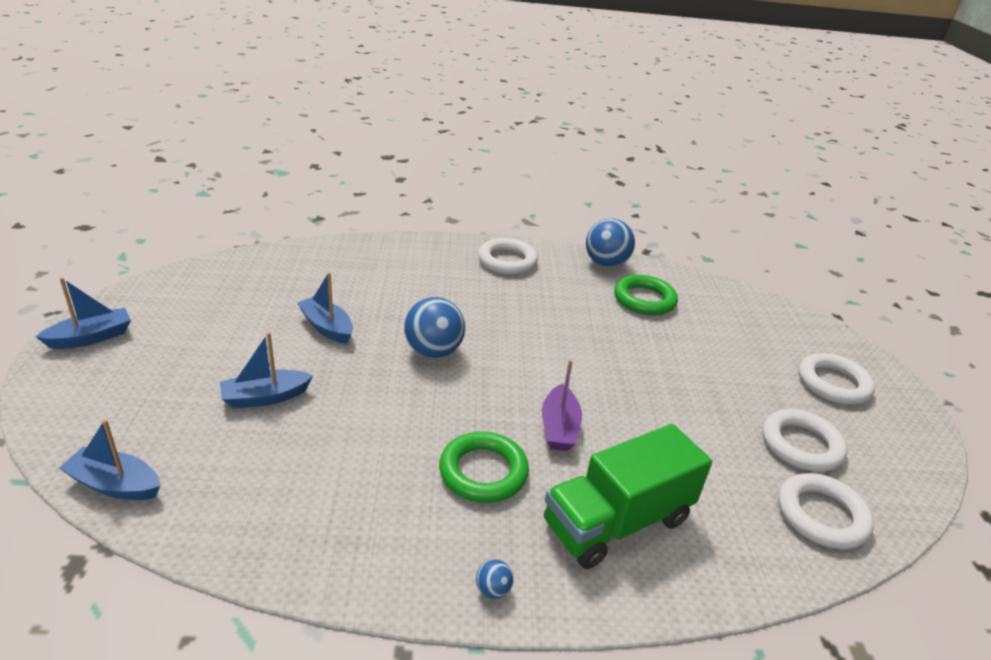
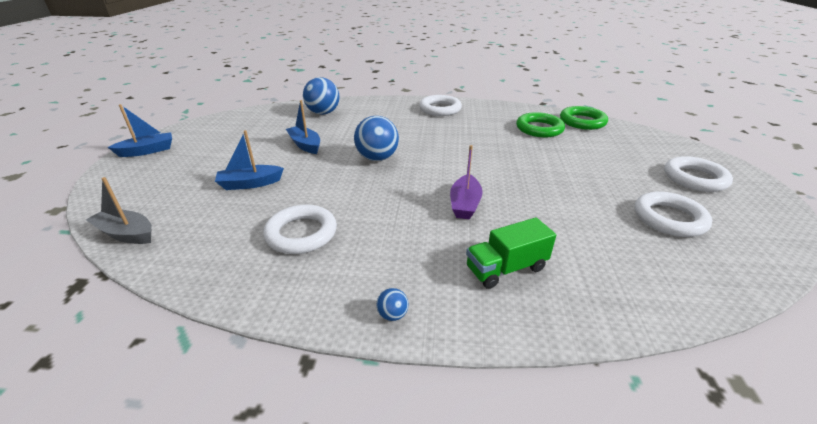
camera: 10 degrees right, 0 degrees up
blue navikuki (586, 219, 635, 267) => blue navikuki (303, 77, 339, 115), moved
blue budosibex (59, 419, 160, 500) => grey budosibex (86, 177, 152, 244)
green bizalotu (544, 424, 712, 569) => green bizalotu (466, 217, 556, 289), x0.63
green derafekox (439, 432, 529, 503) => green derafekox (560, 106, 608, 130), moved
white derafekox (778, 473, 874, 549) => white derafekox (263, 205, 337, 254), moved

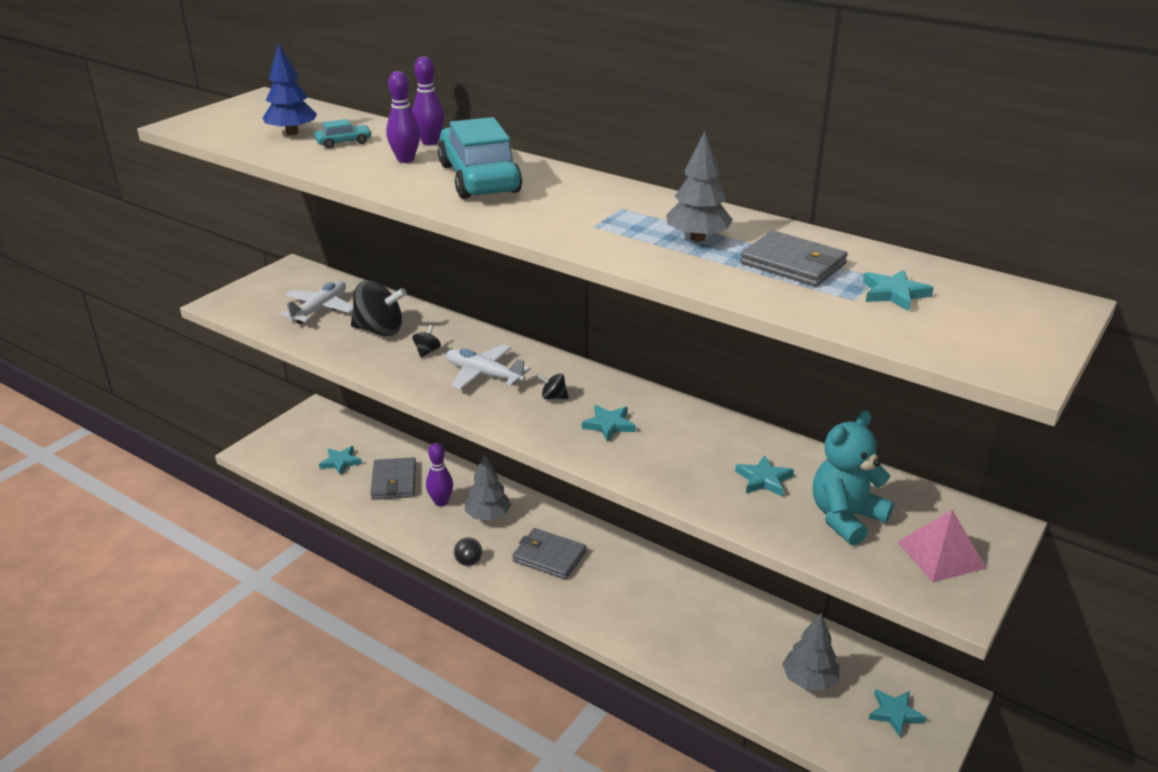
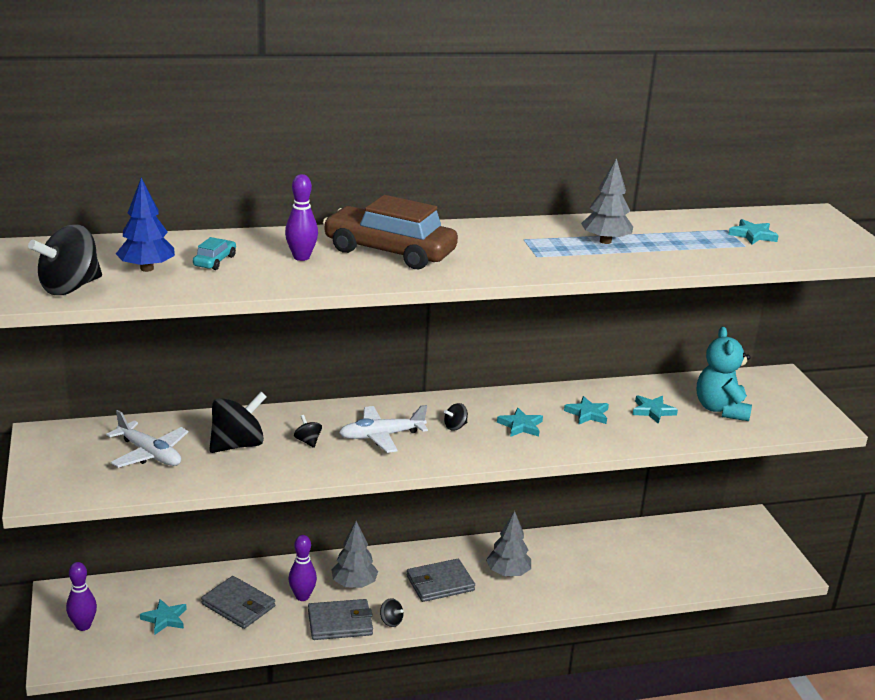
camera: 50 degrees left, 5 degrees down
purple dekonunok (412, 56, 444, 145) => purple dekonunok (66, 562, 97, 631), moved
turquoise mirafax (438, 117, 522, 199) => brown mirafax (323, 195, 458, 269)
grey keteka (740, 231, 848, 287) => grey keteka (308, 599, 373, 640), moved
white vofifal (280, 281, 353, 324) => white vofifal (106, 410, 189, 468), 150 degrees clockwise
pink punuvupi (897, 510, 987, 582) => nothing
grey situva (782, 613, 839, 690) => grey situva (486, 511, 531, 577), moved
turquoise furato (869, 689, 926, 737) => turquoise furato (564, 396, 609, 424), moved
nothing => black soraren (28, 224, 102, 295)

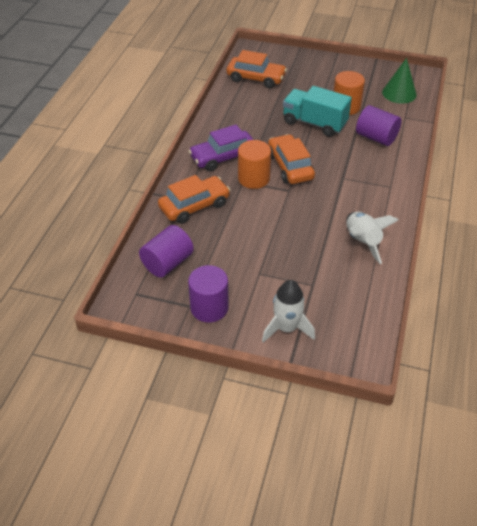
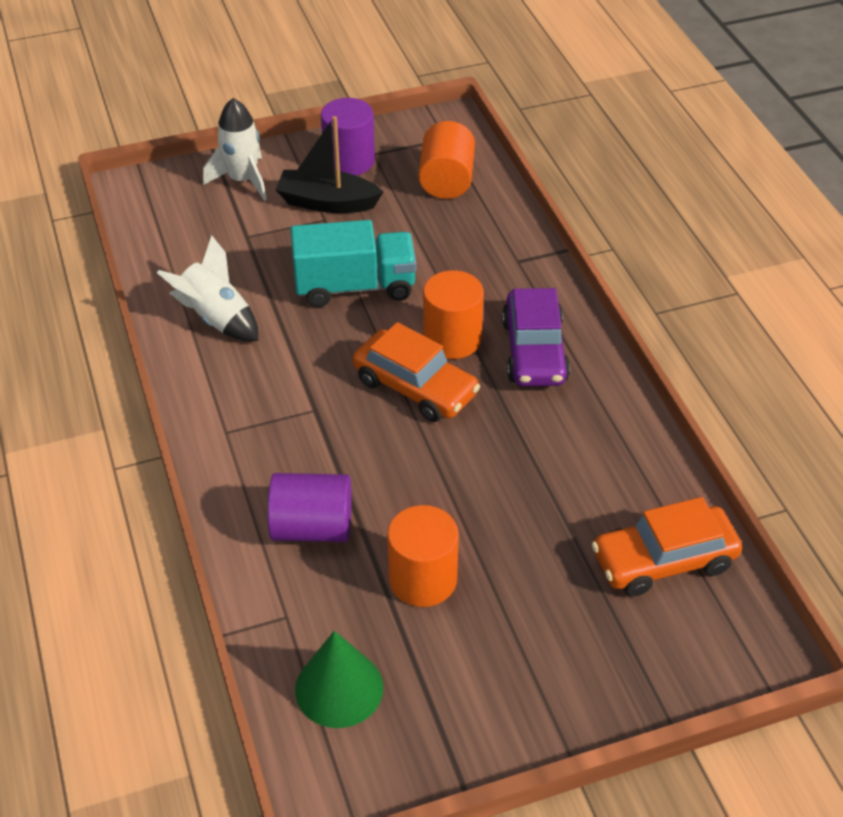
camera: 145 degrees right, 0 degrees up
turquoise bizalotu (283, 86, 352, 137) => turquoise bizalotu (290, 220, 417, 307), moved
purple mirafax (189, 125, 254, 171) => purple mirafax (502, 288, 570, 386), 150 degrees clockwise
orange mirafax (158, 175, 230, 224) => nothing
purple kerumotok (139, 225, 194, 278) => orange kerumotok (418, 121, 475, 199)
nothing => black budosibex (275, 116, 383, 213)

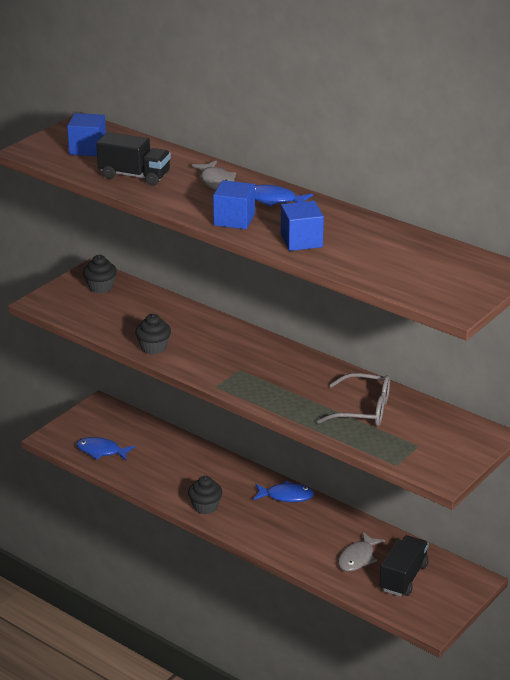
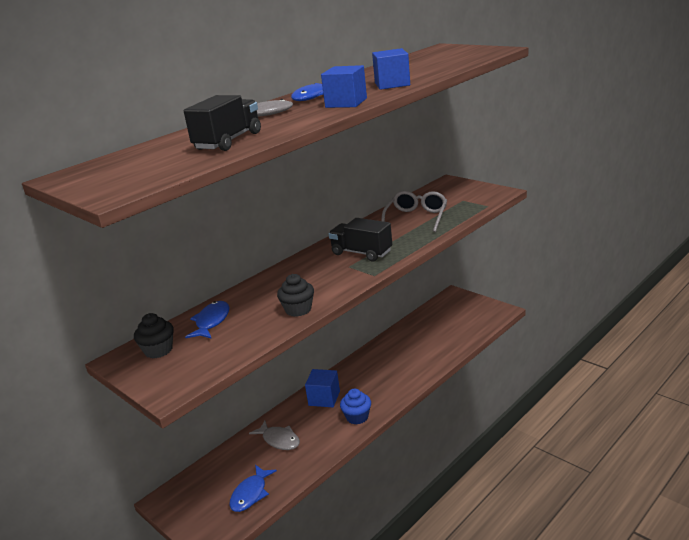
camera: 80 degrees left, 5 degrees down
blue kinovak (67, 113, 106, 156) => blue kinovak (305, 369, 340, 407), moved
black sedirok (188, 476, 222, 514) => blue sedirok (340, 389, 371, 424)
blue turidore (254, 481, 314, 502) => blue turidore (185, 301, 229, 339), moved
grey turidore (338, 532, 385, 572) => grey turidore (249, 421, 300, 450), moved
black bizalotu (380, 535, 429, 597) => black bizalotu (329, 218, 392, 261), moved

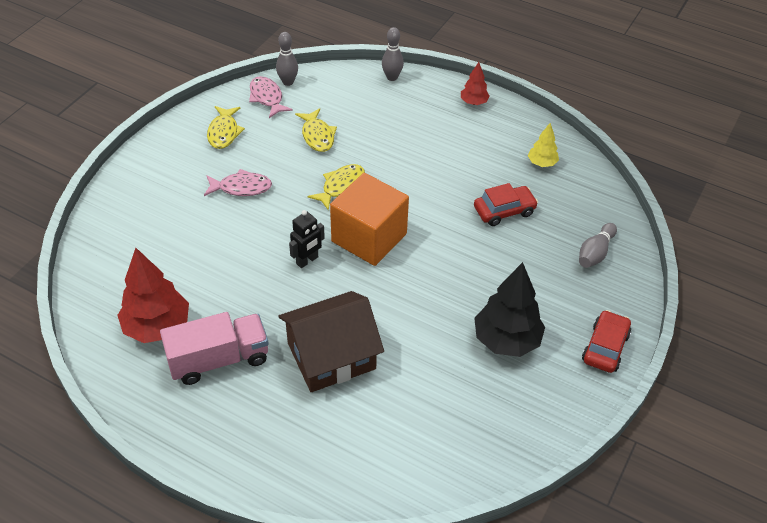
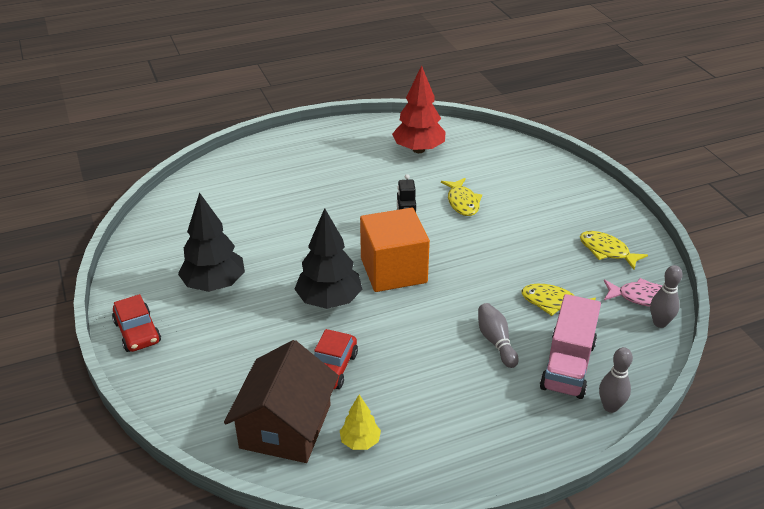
camera: 130 degrees right, 10 degrees down
red situva (461, 62, 490, 105) => nothing
yellow turidore (307, 164, 365, 211) => yellow turidore (441, 178, 482, 216), moved
pink turidore (204, 169, 272, 196) => nothing
grey dekonunok (579, 223, 617, 268) => grey dekonunok (478, 303, 519, 368), moved
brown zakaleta (278, 291, 384, 392) => brown zakaleta (224, 340, 339, 463), moved
pink bizalotu (160, 312, 269, 385) => pink bizalotu (540, 294, 601, 399), moved
nothing => black situva (295, 208, 362, 309)

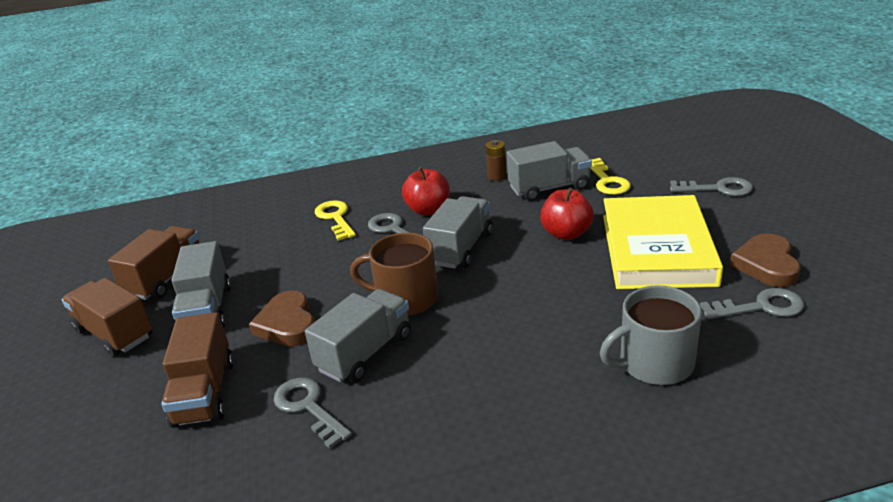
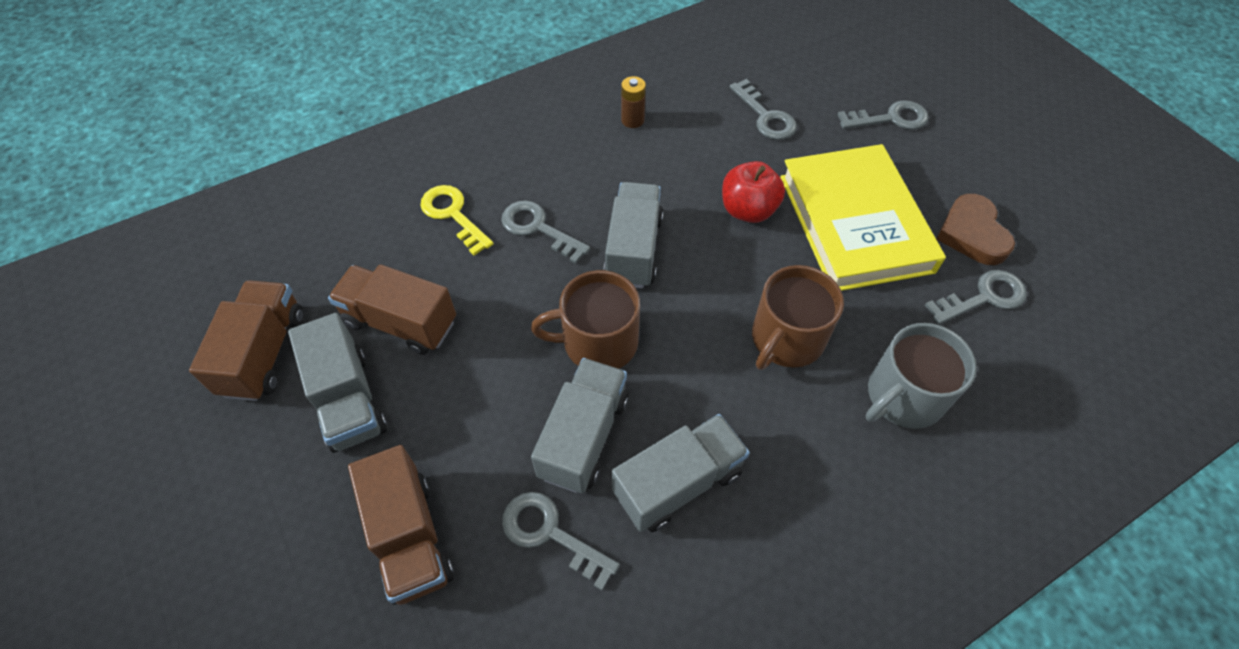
camera: 20 degrees left, 25 degrees up
grey bizalotu (507, 141, 592, 201) => grey bizalotu (612, 414, 750, 532), moved
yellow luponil (590, 158, 631, 195) => grey luponil (730, 79, 797, 140)
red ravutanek (402, 167, 450, 216) => nothing
brown bizalotu (62, 278, 152, 357) => brown bizalotu (328, 264, 456, 355), moved
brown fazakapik (249, 291, 315, 346) => nothing
nothing => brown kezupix (752, 265, 844, 370)

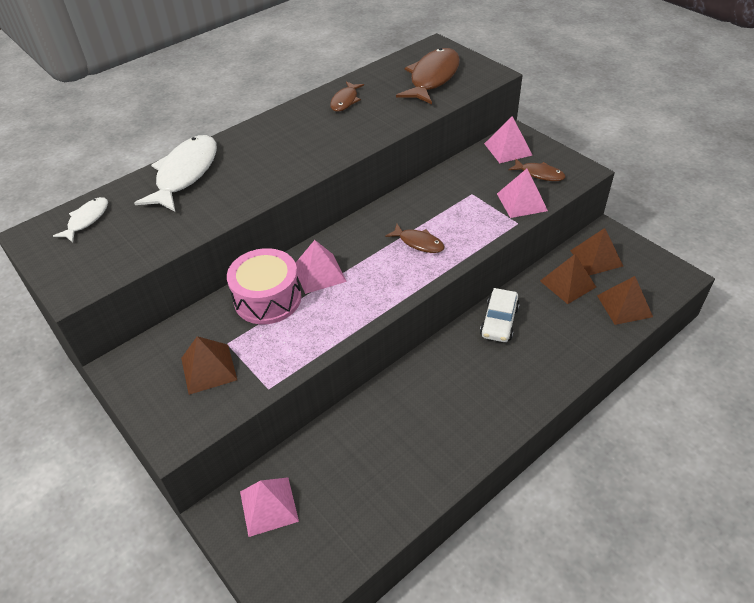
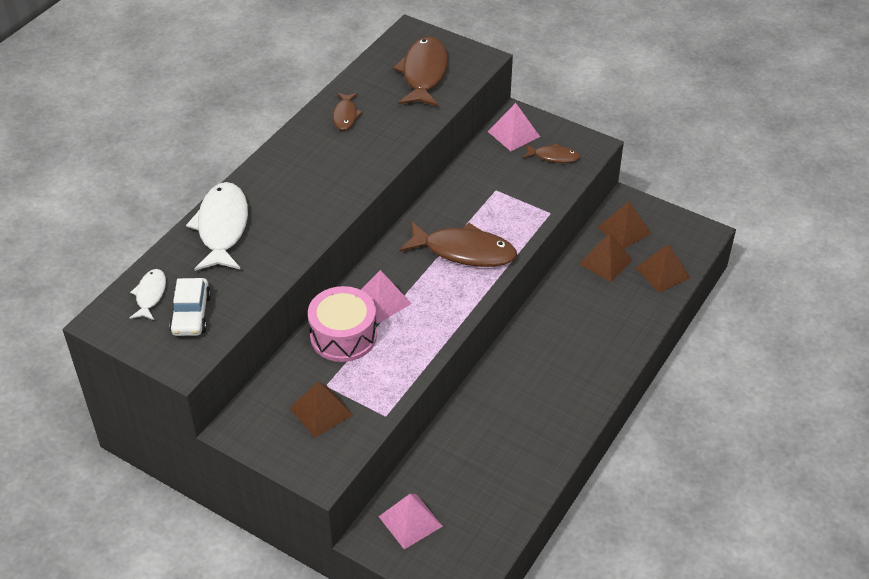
camera: 20 degrees left, 0 degrees up
pink punuvupi (497, 169, 548, 218) => nothing
brown turidore (385, 224, 444, 253) => brown turidore (400, 221, 517, 267), x1.89
white mirafax (480, 288, 519, 342) => white mirafax (169, 278, 211, 336), moved

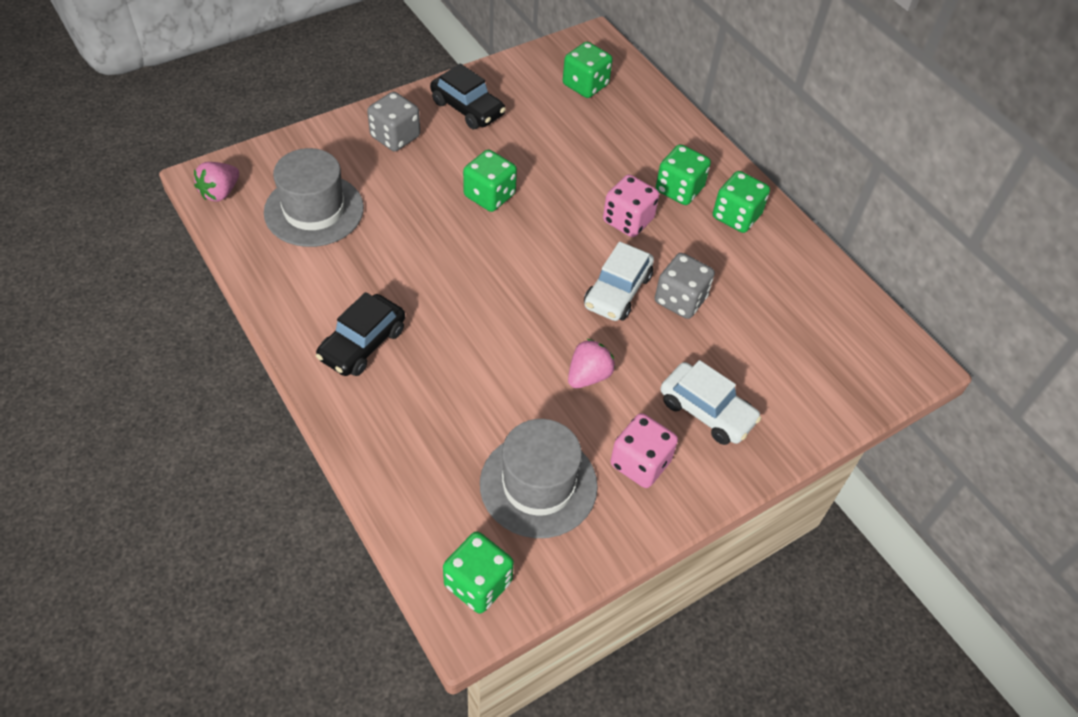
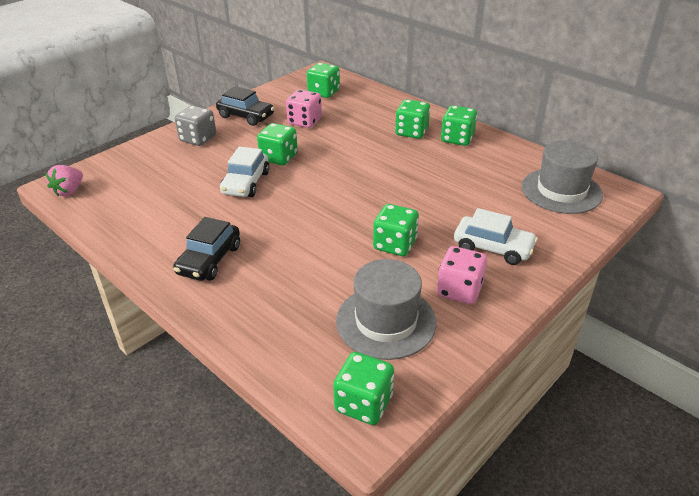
camera: 10 degrees left, 15 degrees down
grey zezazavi (264, 148, 364, 247) => grey zezazavi (522, 140, 603, 214), moved
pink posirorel (603, 175, 659, 237) => pink posirorel (286, 90, 322, 128), moved
white mirafax (584, 242, 654, 321) => white mirafax (220, 147, 270, 197), moved
grey posirorel (655, 253, 715, 319) => nothing
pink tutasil (568, 339, 615, 388) => green posirorel (373, 204, 419, 256)

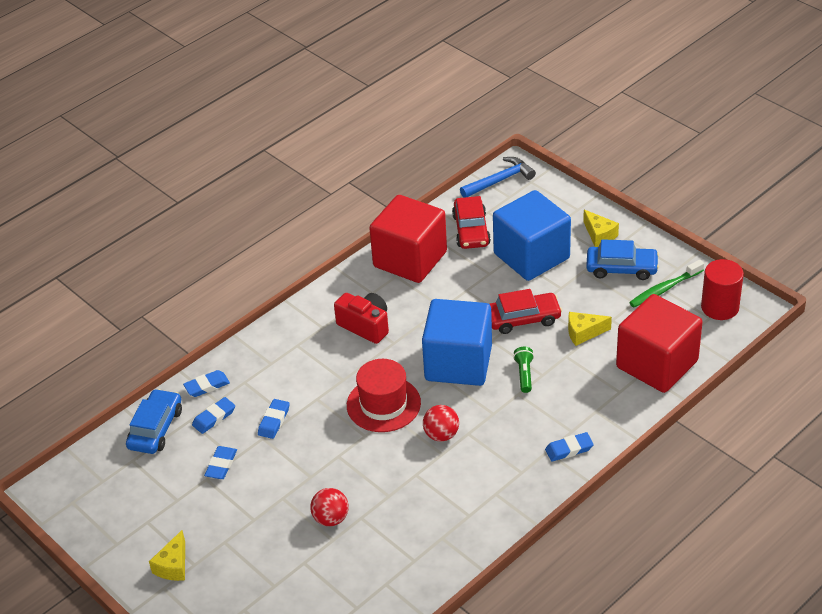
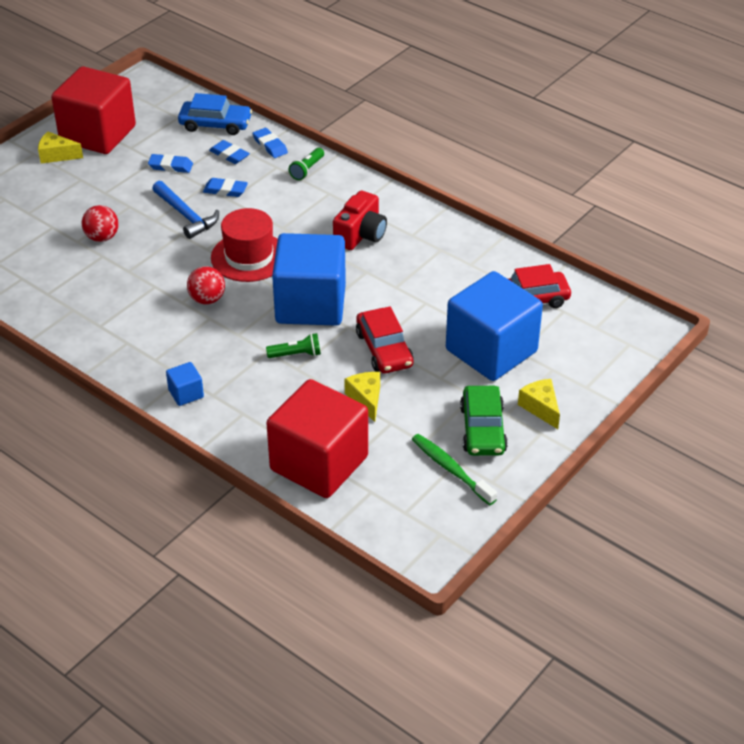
camera: 80 degrees right, 0 degrees up
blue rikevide (460, 157, 536, 198) => blue rikevide (152, 181, 219, 239), moved
red kinovak (369, 195, 447, 283) => red kinovak (51, 66, 136, 154), moved
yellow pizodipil (583, 210, 619, 247) => yellow pizodipil (518, 379, 560, 429), 105 degrees clockwise
blue mirafax (586, 239, 659, 280) => green mirafax (460, 386, 508, 456)
red kerumotok (701, 259, 744, 320) => nothing
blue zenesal (545, 432, 594, 462) => blue kinovak (166, 362, 204, 406)
nothing => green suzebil (289, 148, 324, 180)

